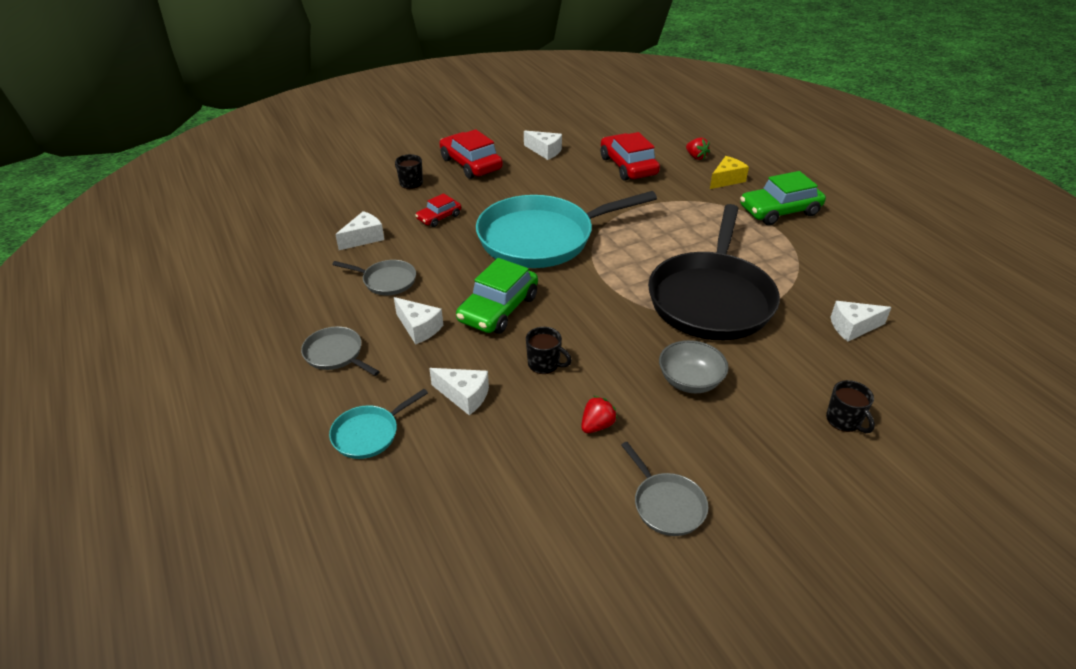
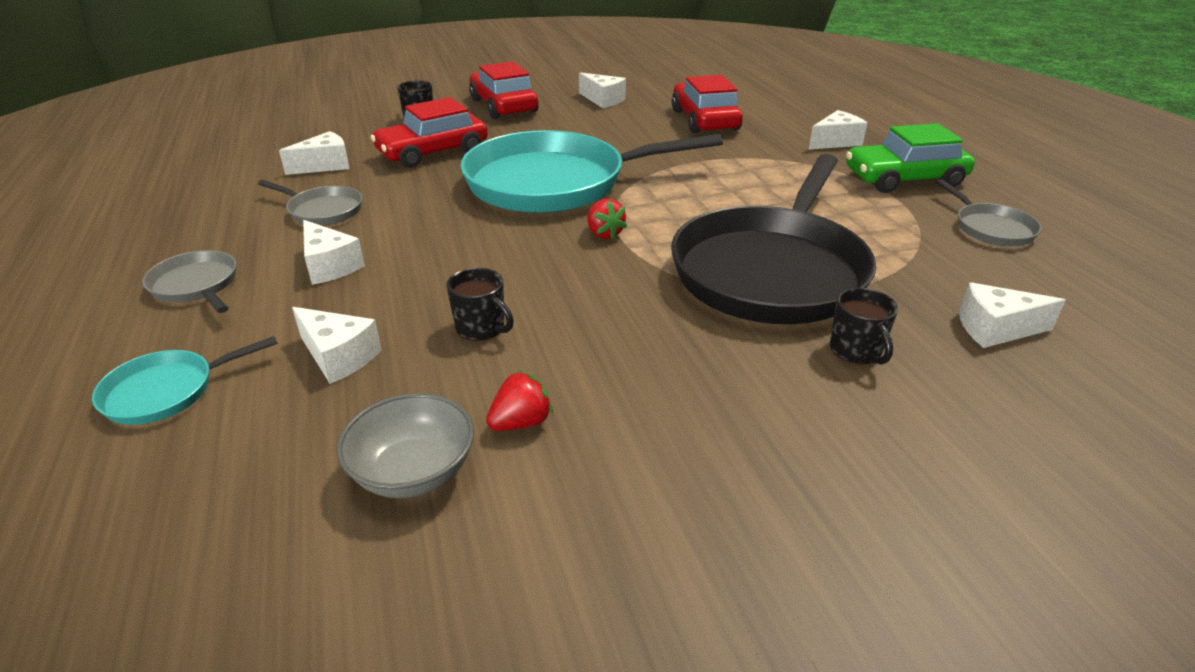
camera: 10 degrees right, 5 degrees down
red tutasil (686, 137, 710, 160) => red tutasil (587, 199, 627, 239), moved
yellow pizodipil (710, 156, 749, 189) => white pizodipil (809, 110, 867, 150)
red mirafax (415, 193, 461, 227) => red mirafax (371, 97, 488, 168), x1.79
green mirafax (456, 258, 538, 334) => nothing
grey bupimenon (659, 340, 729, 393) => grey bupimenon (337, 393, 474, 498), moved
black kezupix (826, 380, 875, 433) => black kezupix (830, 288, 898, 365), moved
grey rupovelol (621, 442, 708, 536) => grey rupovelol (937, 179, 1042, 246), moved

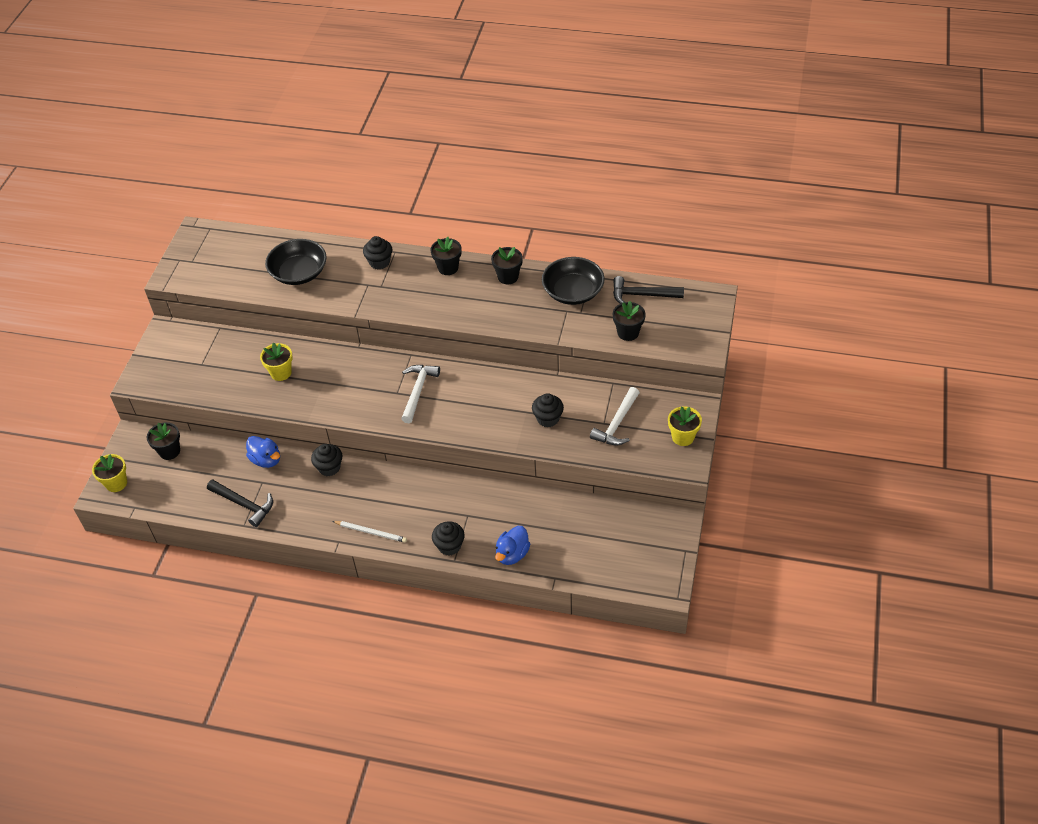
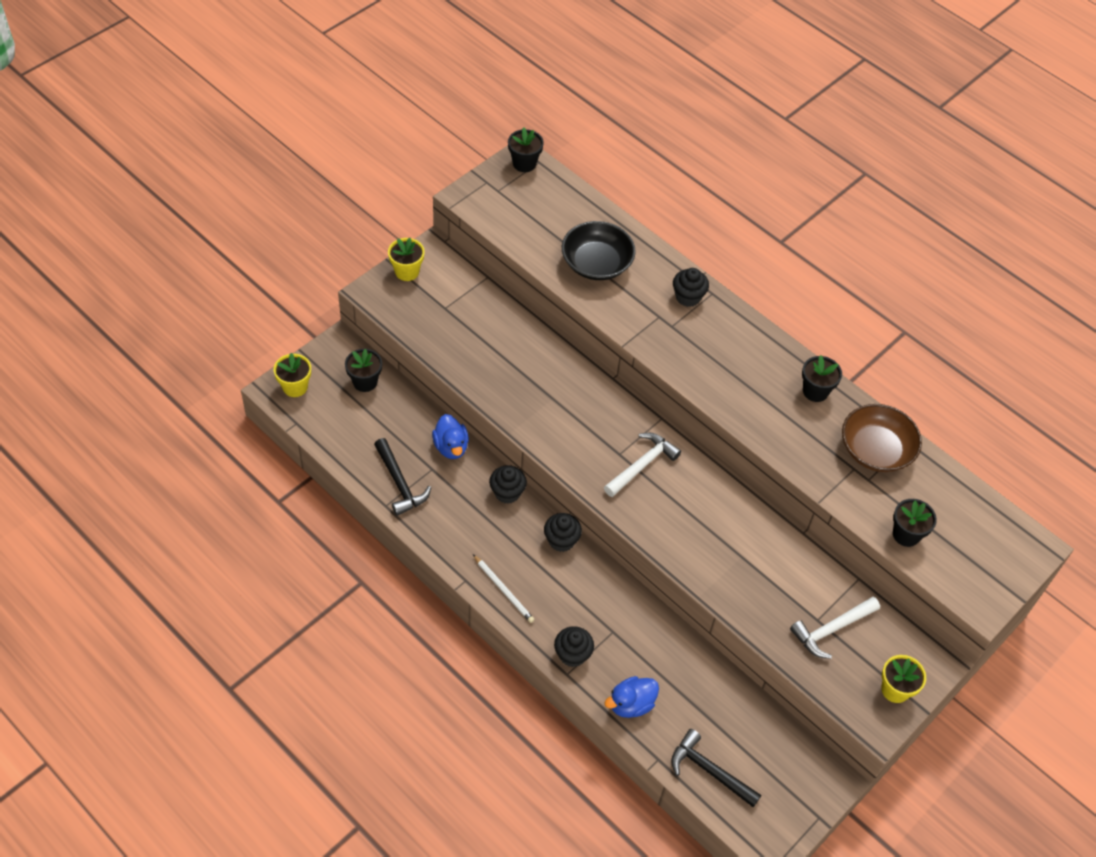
camera: 25 degrees right, 5 degrees up
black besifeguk (431, 237, 462, 275) => black besifeguk (508, 128, 544, 172), moved
black bupimenon (542, 257, 604, 305) => brown bupimenon (842, 404, 922, 472)
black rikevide (613, 276, 684, 304) => black rikevide (671, 729, 761, 807), moved
yellow besifeguk (260, 342, 293, 381) => yellow besifeguk (388, 238, 425, 281), moved
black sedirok (532, 393, 564, 427) => black sedirok (544, 513, 582, 552), moved

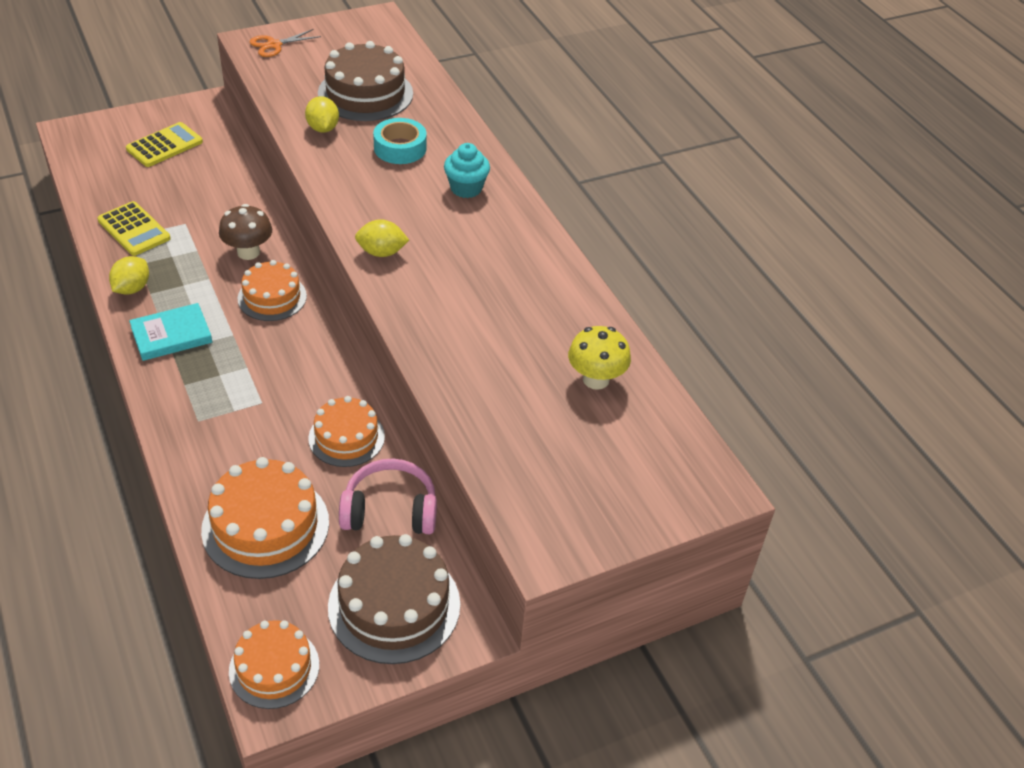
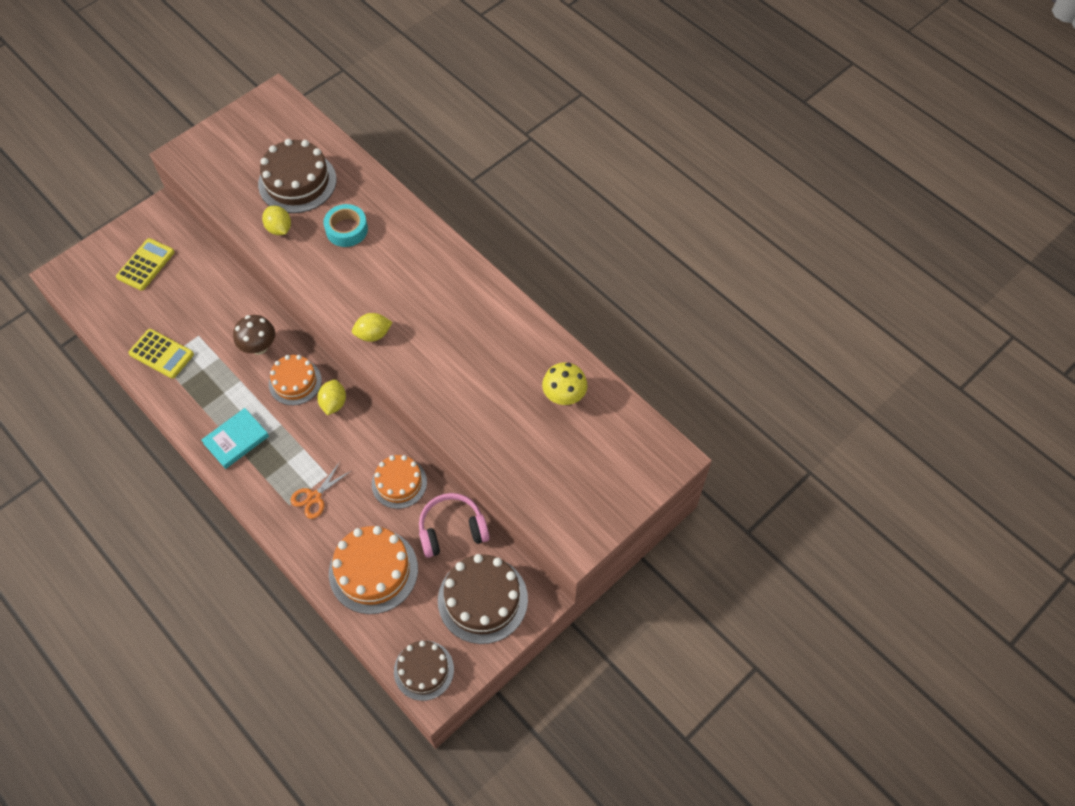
camera: 15 degrees left, 15 degrees up
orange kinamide (249, 29, 321, 57) => orange kinamide (290, 462, 351, 519), moved
turquoise sedirok (444, 143, 490, 198) => nothing
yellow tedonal (109, 256, 149, 294) => yellow tedonal (317, 379, 346, 415), moved
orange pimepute (229, 620, 319, 709) => brown pimepute (394, 641, 454, 701)

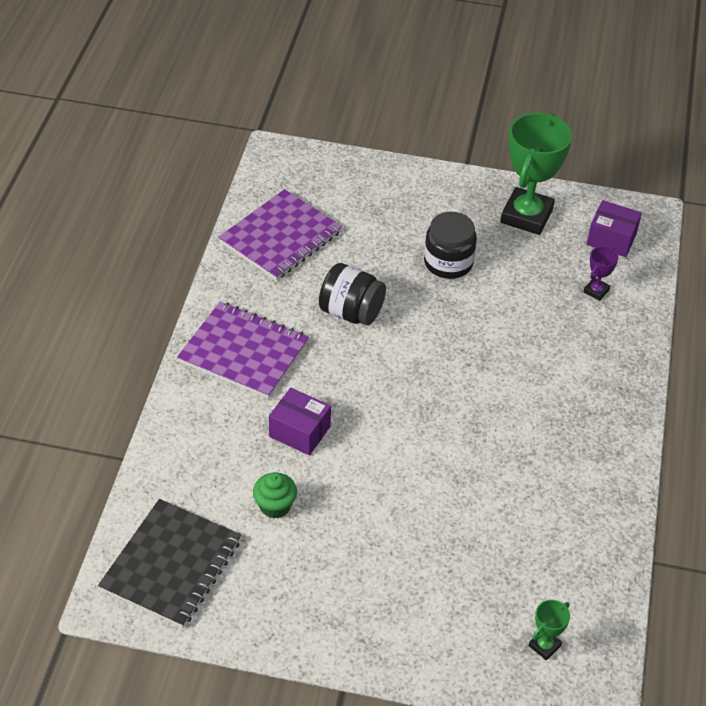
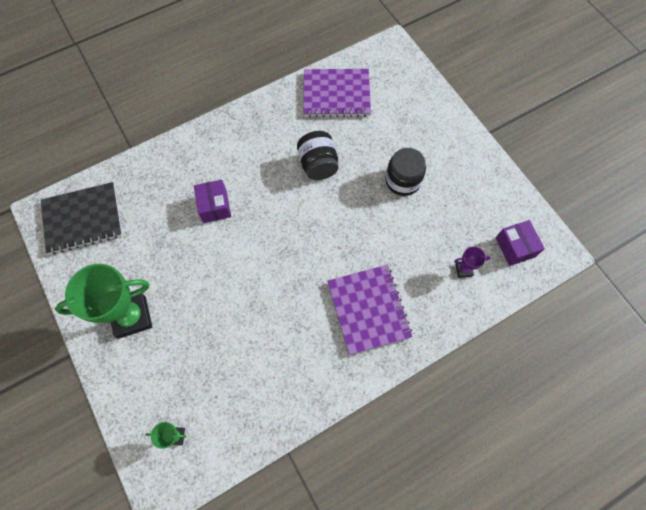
camera: 50 degrees right, 20 degrees up
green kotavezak (501, 113, 572, 235) => green kotavezak (55, 264, 152, 339), moved
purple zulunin (177, 301, 309, 399) => purple zulunin (327, 265, 413, 355), moved
green sedirok (253, 472, 297, 519) => nothing

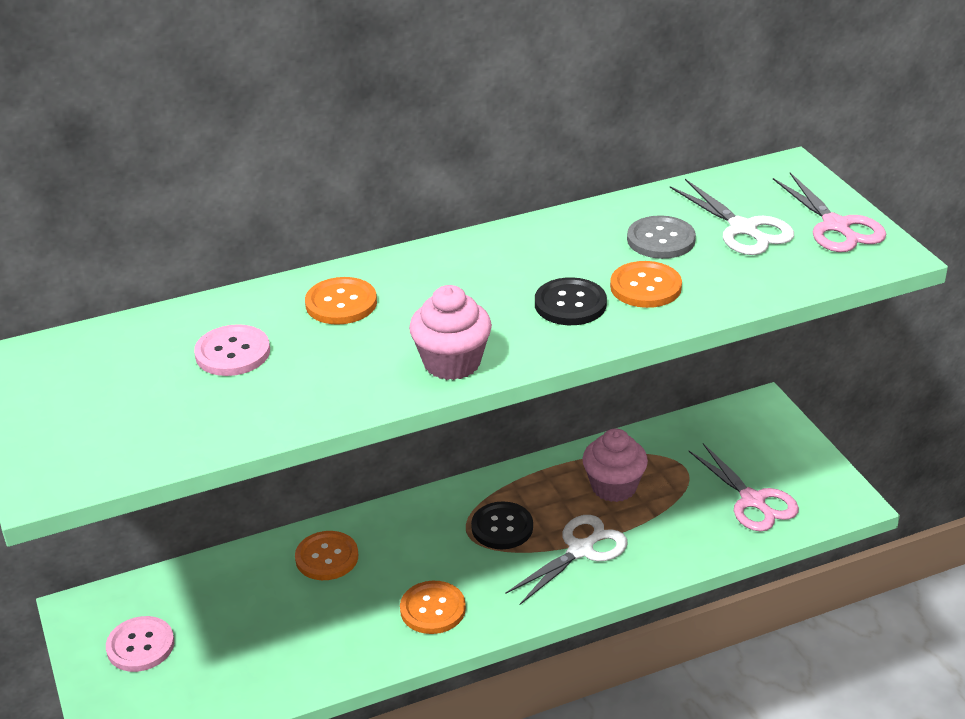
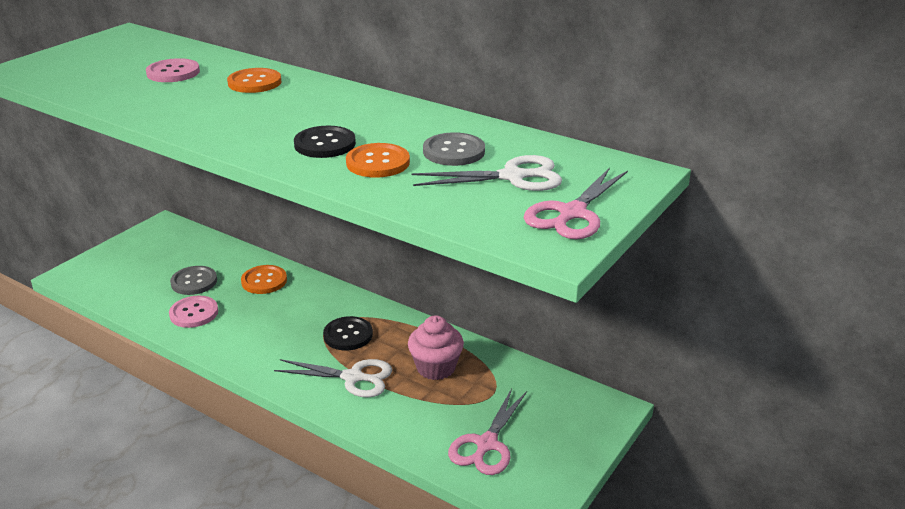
camera: 55 degrees right, 5 degrees down
white kinamide (670, 179, 794, 255) => white kinamide (411, 155, 562, 191), 120 degrees counterclockwise
pink sedirok (409, 285, 492, 380) => nothing
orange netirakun (400, 581, 466, 634) => nothing
pink netirakun (106, 616, 174, 672) => pink netirakun (169, 296, 218, 328), moved
nothing => grey netirakun (170, 266, 217, 295)

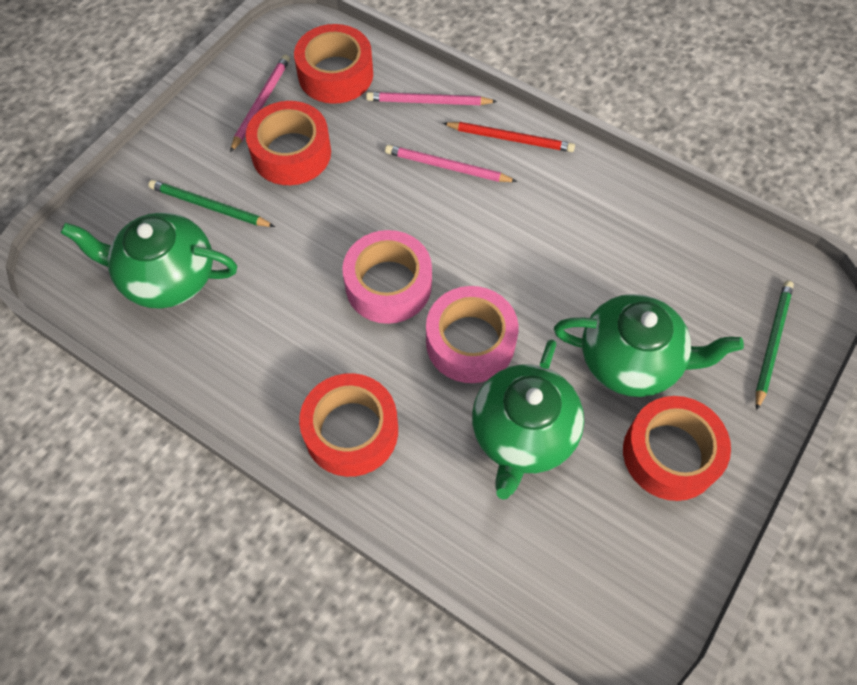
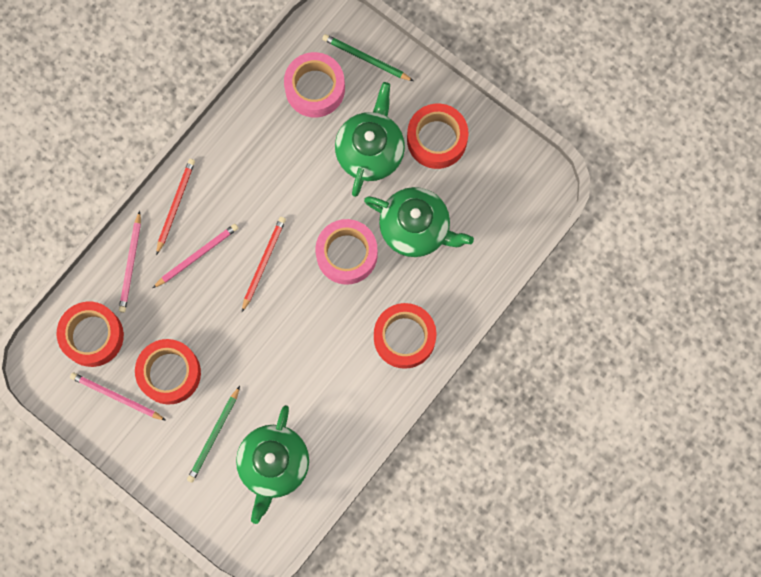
camera: 85 degrees left, 15 degrees up
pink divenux (385, 145, 517, 182) => pink divenux (153, 224, 238, 288), 150 degrees counterclockwise
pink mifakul (342, 230, 432, 324) => pink mifakul (284, 52, 345, 117), moved
nothing => red divenux (242, 217, 286, 312)

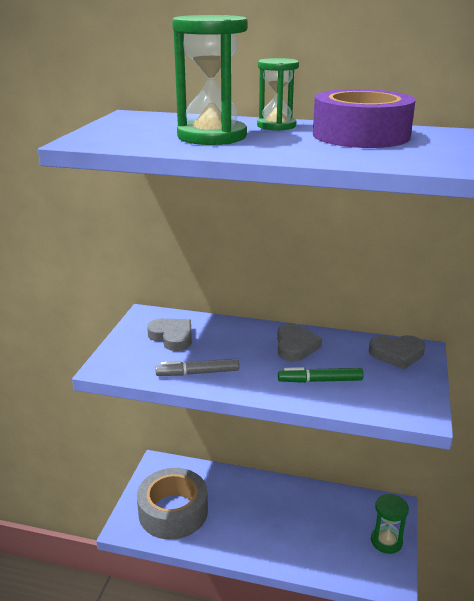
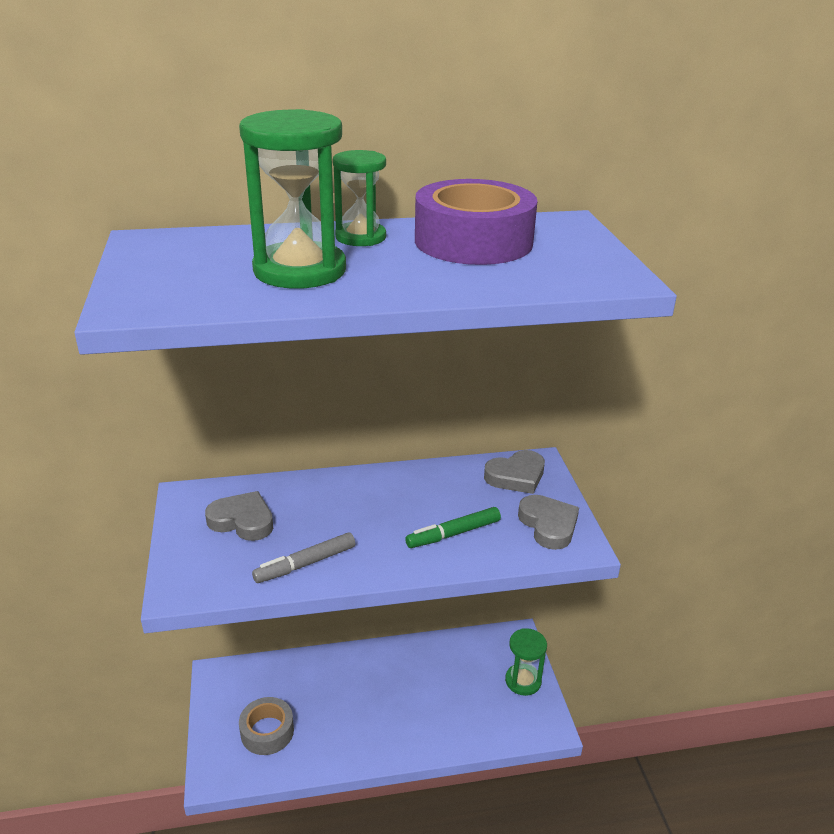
camera: 25 degrees left, 5 degrees up
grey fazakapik (277, 324, 322, 361) => grey fazakapik (518, 495, 579, 550), moved
grey mifakul (137, 468, 208, 540) => grey mifakul (239, 697, 294, 755), x0.59

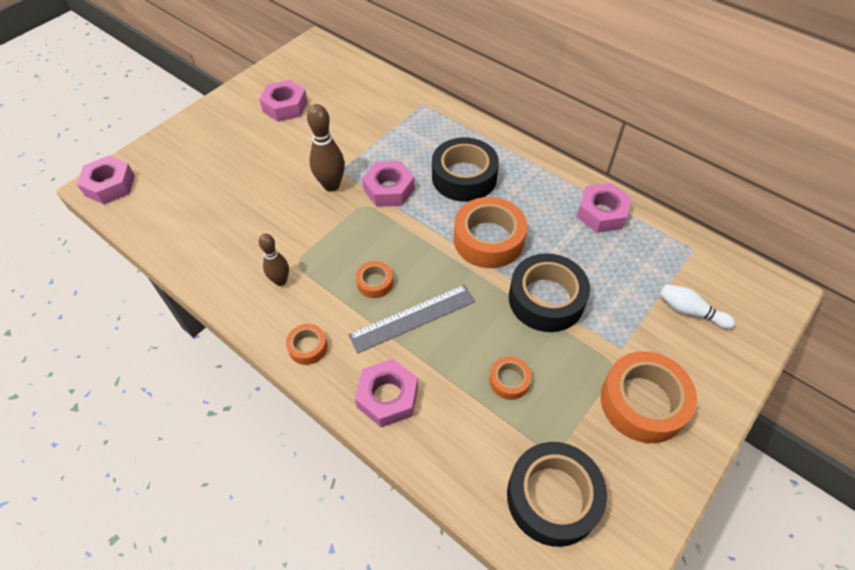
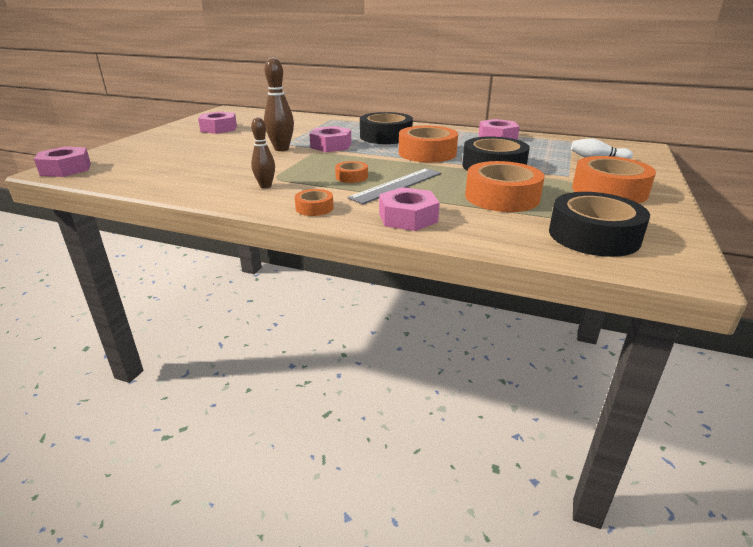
camera: 20 degrees left, 25 degrees down
orange mifakul (489, 357, 532, 400) => orange mifakul (465, 161, 544, 212), x2.04

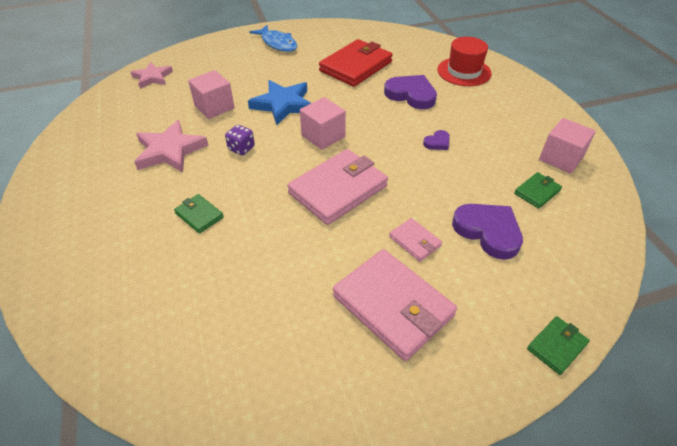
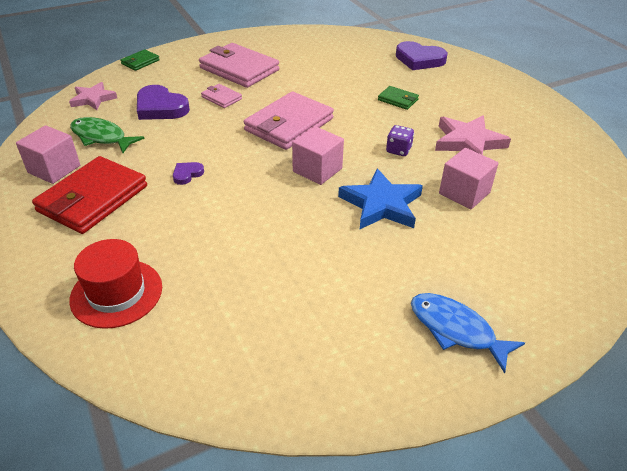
camera: 170 degrees right, 5 degrees down
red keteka (319, 39, 393, 87) => red keteka (32, 156, 147, 234), moved
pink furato (131, 62, 173, 88) => pink furato (69, 82, 117, 110), moved
purple fazakapik (384, 75, 437, 109) => purple fazakapik (396, 41, 448, 70), moved
green keteka (514, 172, 562, 209) => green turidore (70, 117, 145, 153)

